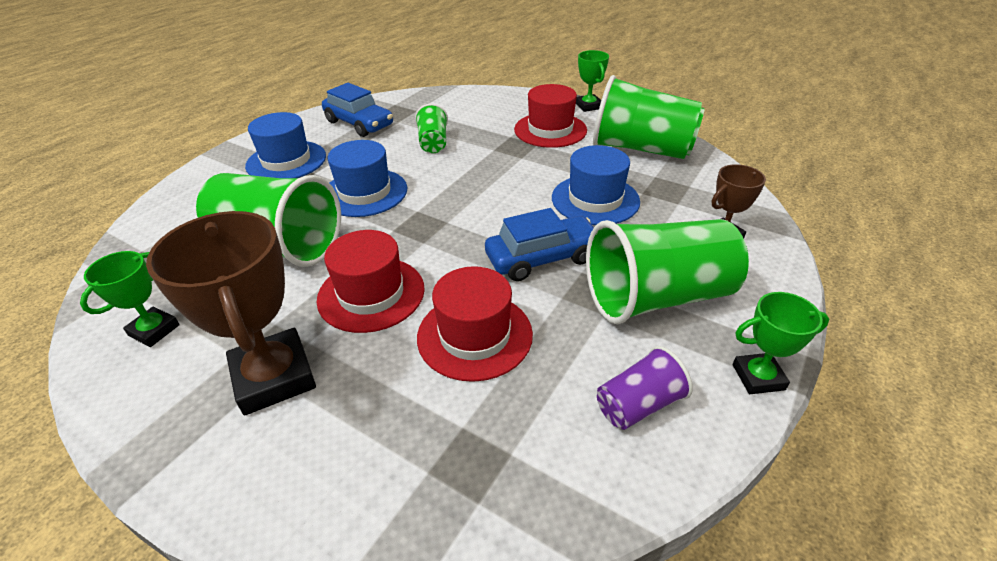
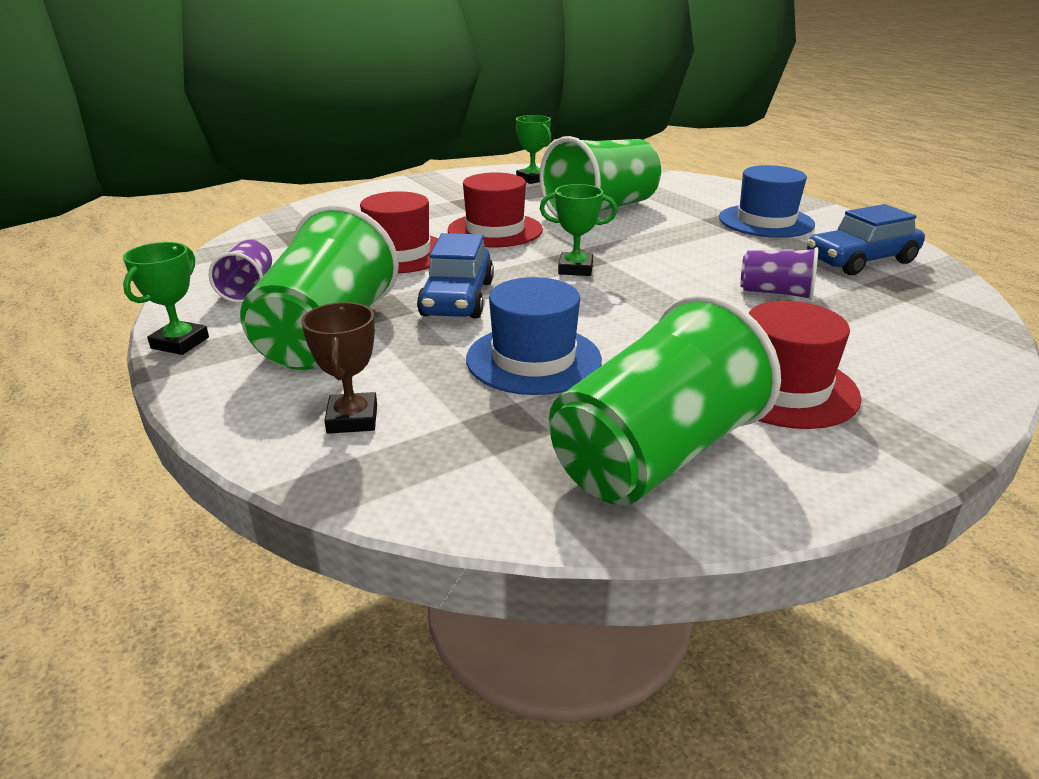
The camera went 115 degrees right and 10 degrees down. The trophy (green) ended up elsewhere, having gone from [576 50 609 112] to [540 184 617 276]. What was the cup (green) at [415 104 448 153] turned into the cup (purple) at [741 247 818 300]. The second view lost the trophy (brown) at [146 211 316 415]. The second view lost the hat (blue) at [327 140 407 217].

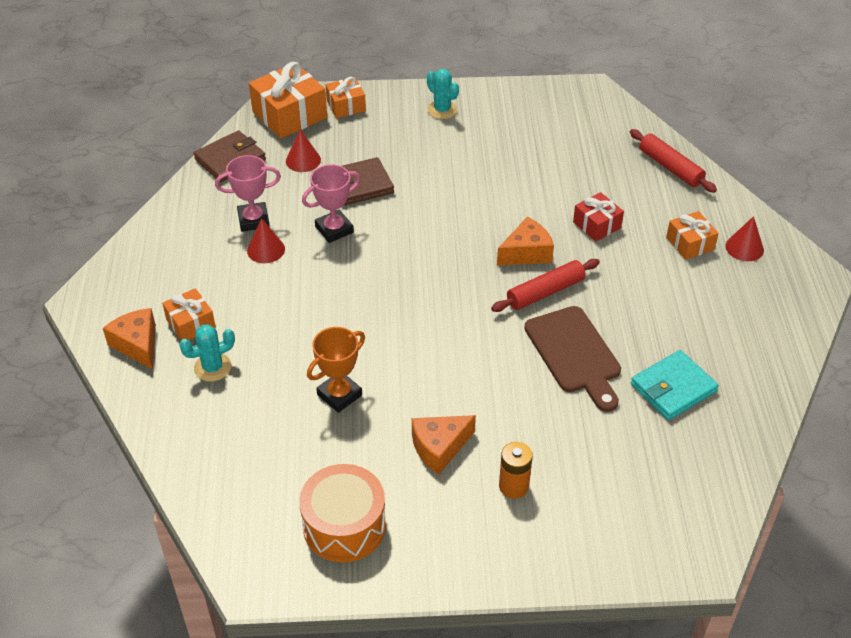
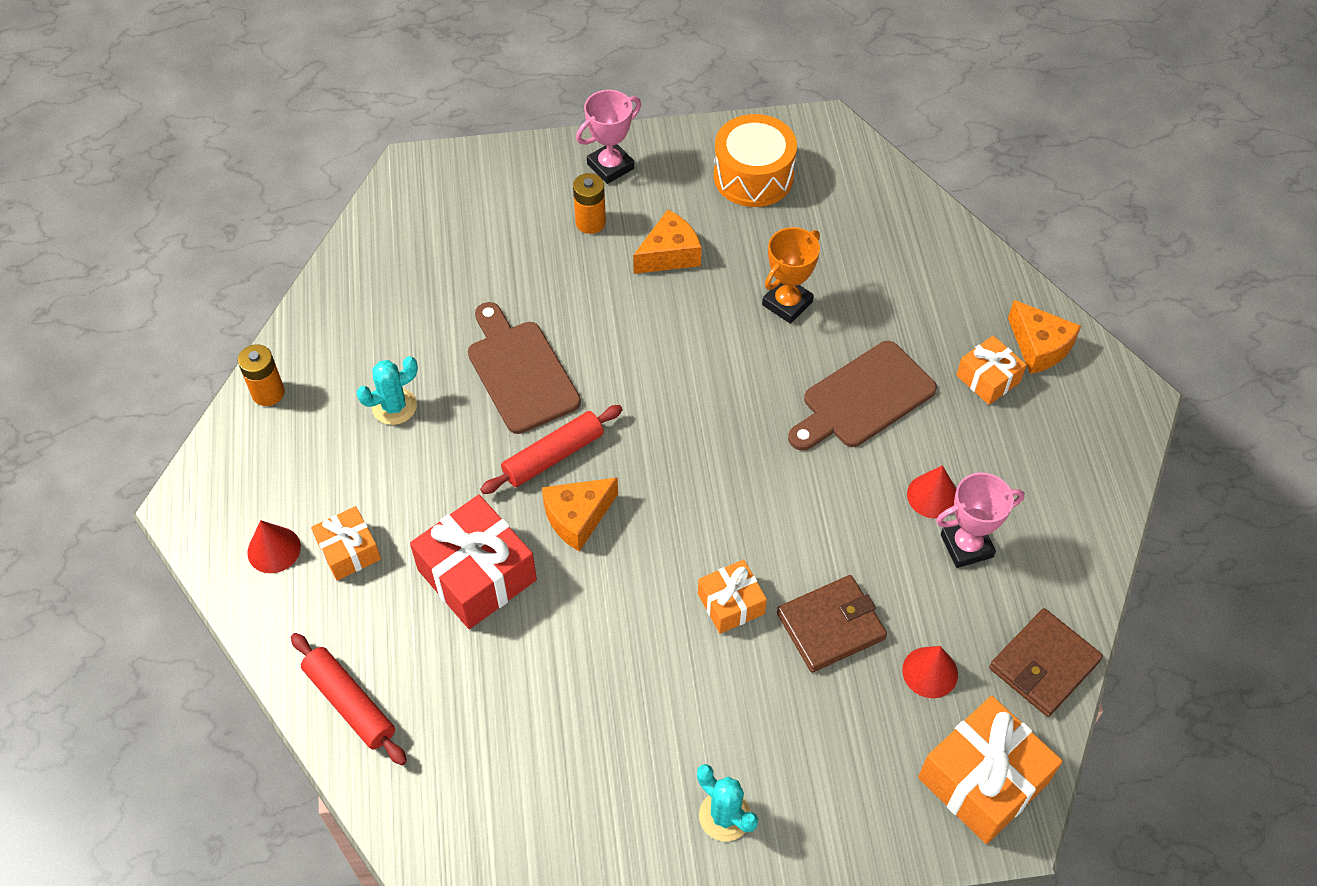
The camera went 175 degrees right and 10 degrees up. The second view gained the battery (orange) at [238 344 285 406]. The cactus (turquoise) ended up elsewhere, having gone from [179 324 235 382] to [356 356 418 425]. The size of the gift (red) at [573 192 624 241] changed by a factor of 1.74. The trophy (pink) ended up elsewhere, having gone from [302 164 360 243] to [576 90 641 184]. The gift (orange) ended up elsewhere, having gone from [326 77 366 118] to [698 559 767 634]. The second view gained the cutting board (brown) at [788 341 937 451]. The second view lost the wallet (turquoise) at [631 350 719 420].

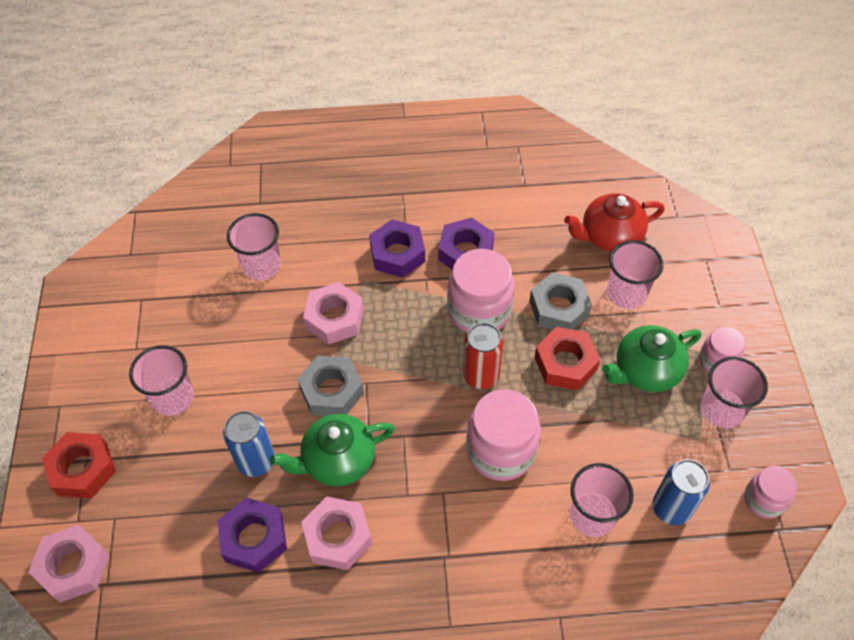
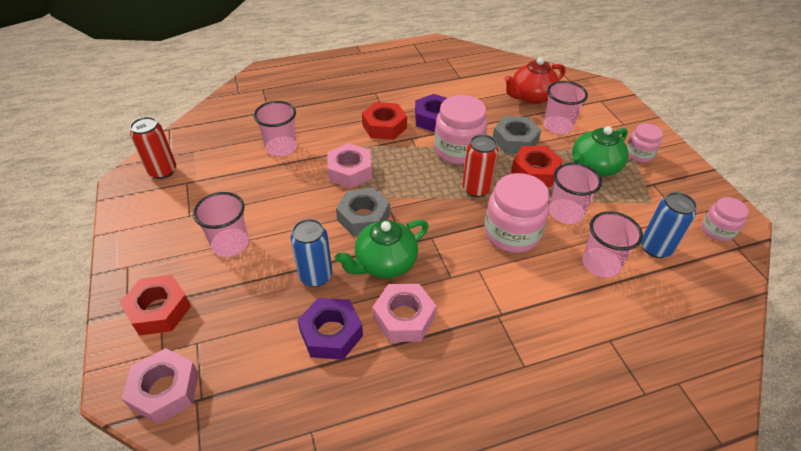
The camera went 15 degrees left and 10 degrees down. The second view gained the can (red) at [130 117 176 179]. What was the nut (purple) at [369 219 425 278] turned into the nut (red) at [362 102 407 140]. The cup (pink) ended up elsewhere, having gone from [701 357 768 428] to [549 163 602 224].

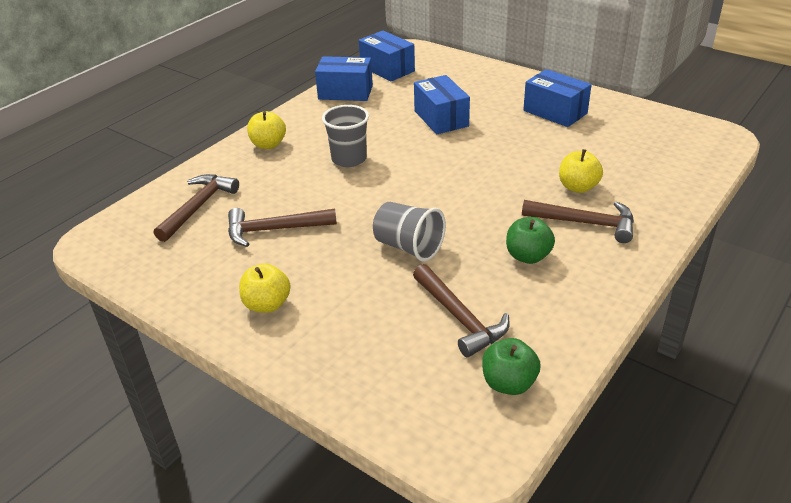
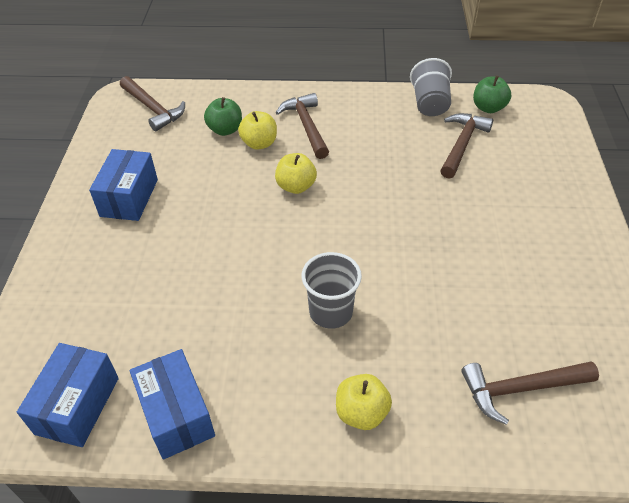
The camera went 125 degrees left and 10 degrees up. The hammer (brown) ended up elsewhere, having gone from [228 208 337 247] to [120 76 185 131]. The apple (green) ended up elsewhere, having gone from [506 217 555 264] to [204 97 242 136]. The apple (yellow) ended up elsewhere, having gone from [239 263 291 313] to [275 153 317 194]. The cup (grey) ended up elsewhere, having gone from [373 202 446 262] to [410 58 452 116]. The second view lost the box (blue) at [414 75 470 134].

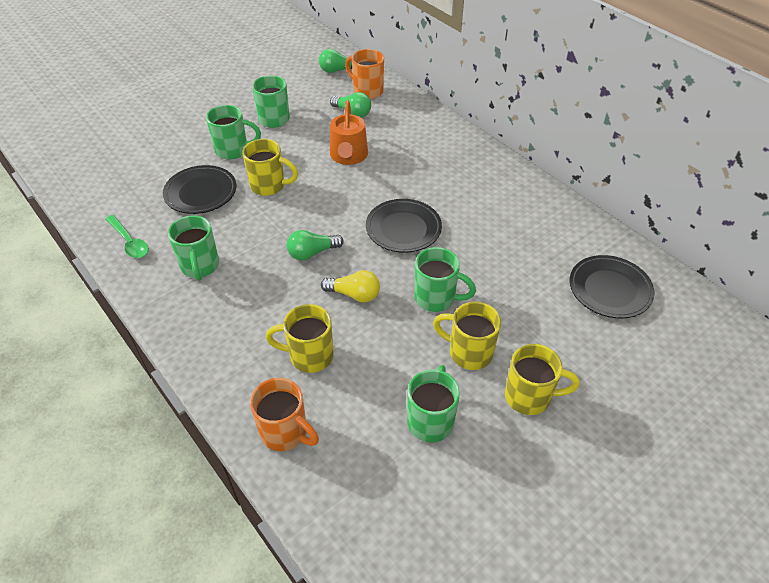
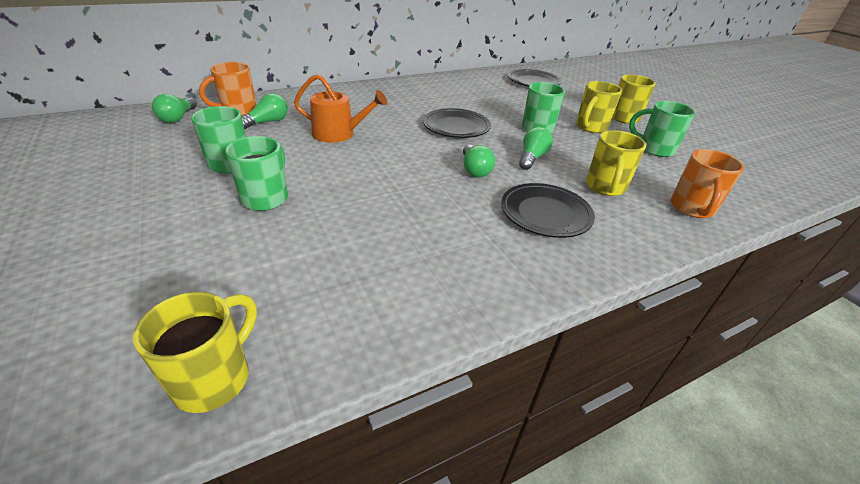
The camera went 80 degrees left and 10 degrees down. The mug (yellow) ended up elsewhere, having gone from [242 139 298 196] to [133 292 257 413]. The plate (black) ended up elsewhere, having gone from [163 165 236 214] to [501 183 595 238]. What was the light bulb (yellow) at [321 270 380 302] turned into the light bulb (green) at [519 127 553 170]. The mug (orange) at [250 378 319 451] ended up facing another way, 150 degrees clockwise from before. The second view lost the spoon (green) at [106 215 149 258]. The second view lost the mug (green) at [168 215 219 281].

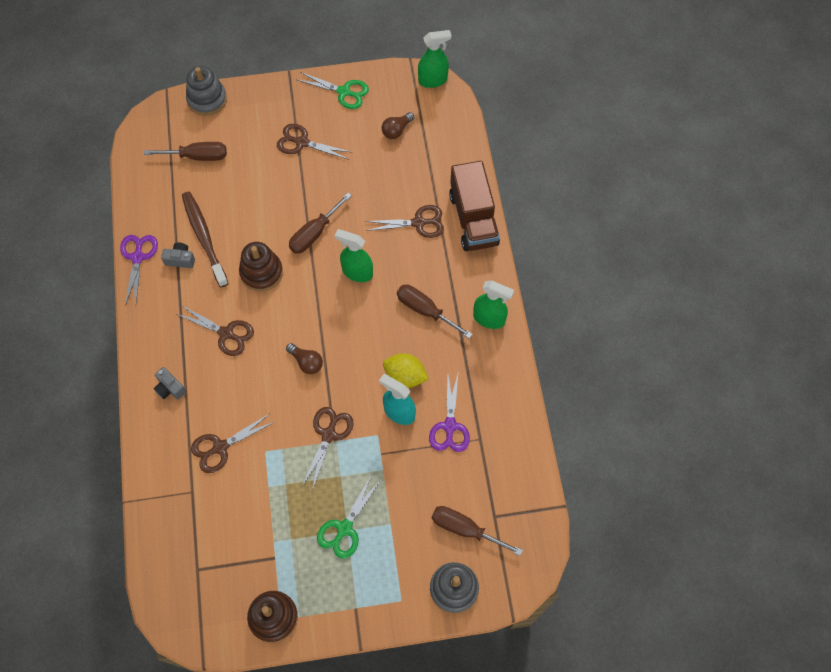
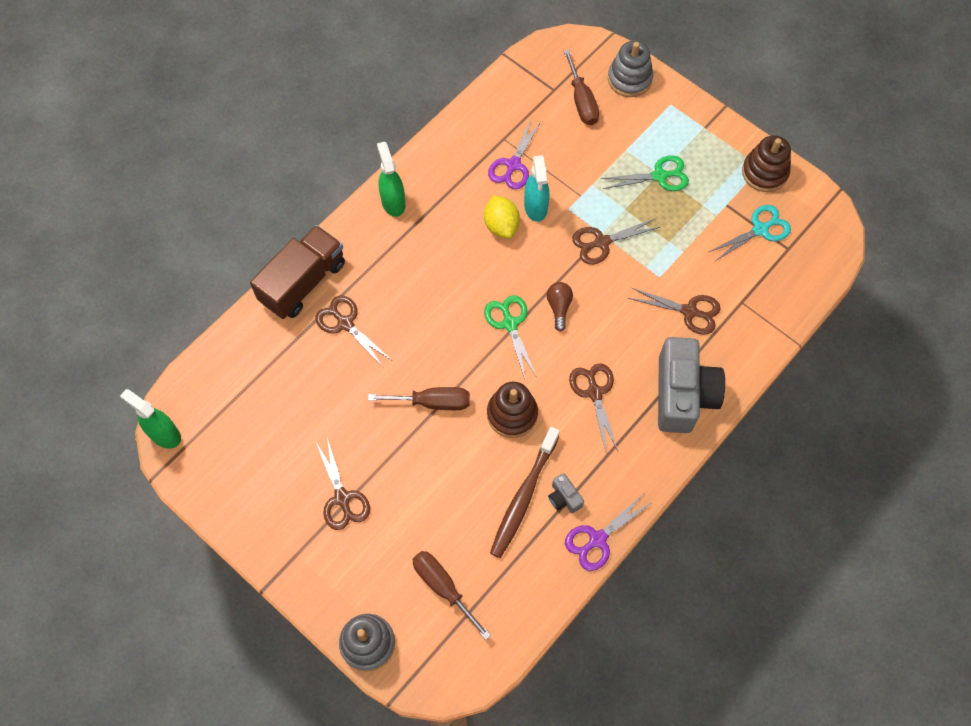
The camera went 130 degrees left and 0 degrees up. The scissors (green) ended up elsewhere, having gone from [298 72 369 109] to [484 295 537 379]. The scissors (purple) at [429 375 470 452] ended up facing another way, 150 degrees clockwise from before. The size of the camera (grey) at [154 367 186 399] changed by a factor of 2.42. The second view gained the scissors (turquoise) at [709 205 791 261]. The second view lost the spray bottle (green) at [334 229 373 282]. The second view lost the light bulb (brown) at [382 112 414 139]. The second view lost the screwdriver (brown) at [397 284 473 339].

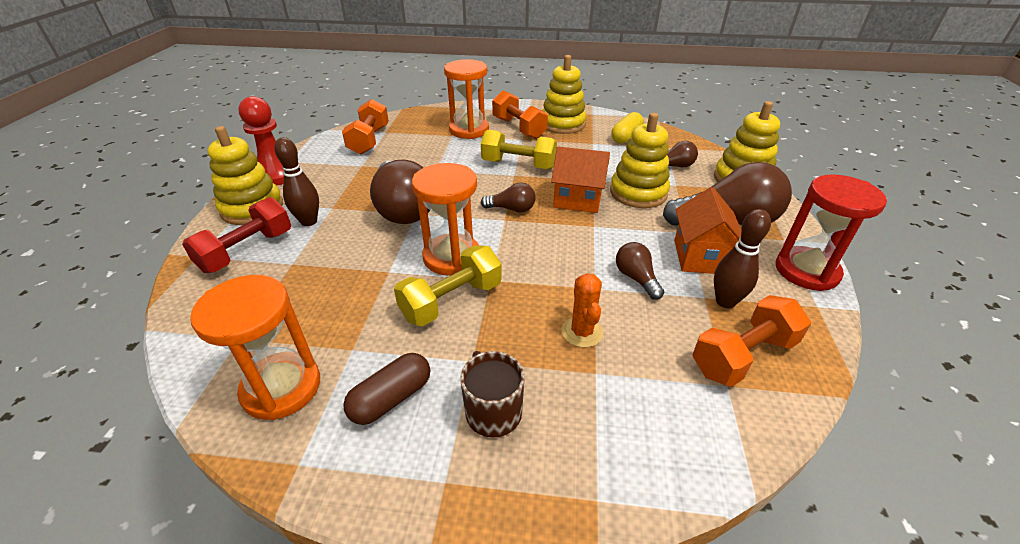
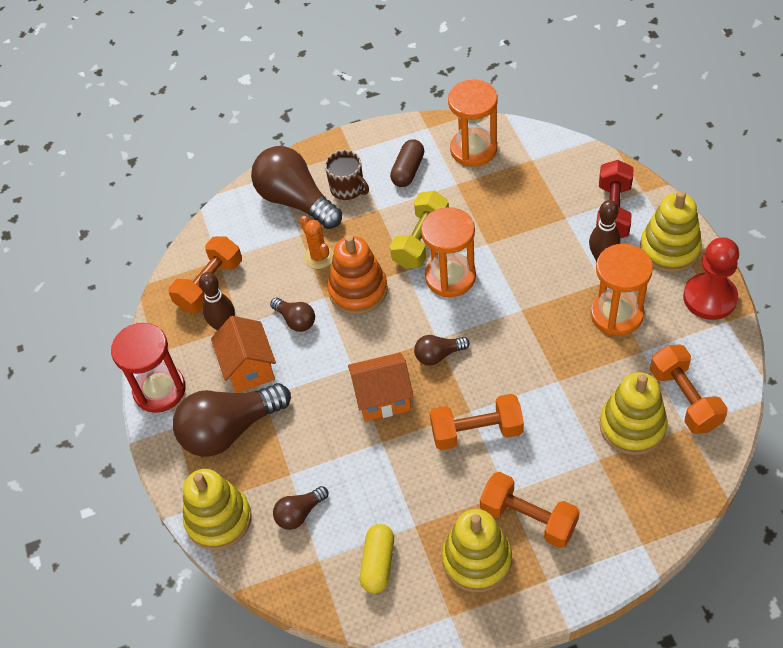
The camera went 160 degrees right and 15 degrees up. The light bulb (brown) ended up elsewhere, having gone from [370 160 430 224] to [251 146 342 229]. The second view gained the stacking toy (orange) at [327 235 388 315]. What was the dumbbell (yellow) at [481 130 557 170] turned into the dumbbell (orange) at [430 394 524 450]. The hourglass (orange) ended up elsewhere, having gone from [444 59 489 139] to [590 244 653 336]. The stacking toy (yellow) ended up elsewhere, having gone from [610 113 670 208] to [600 372 668 455].

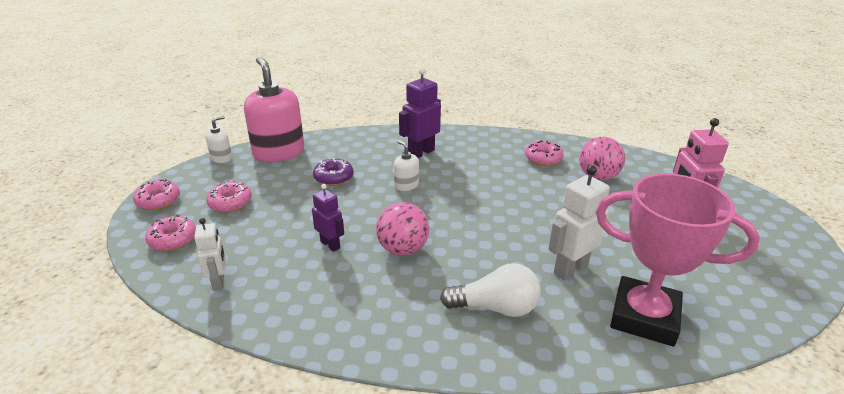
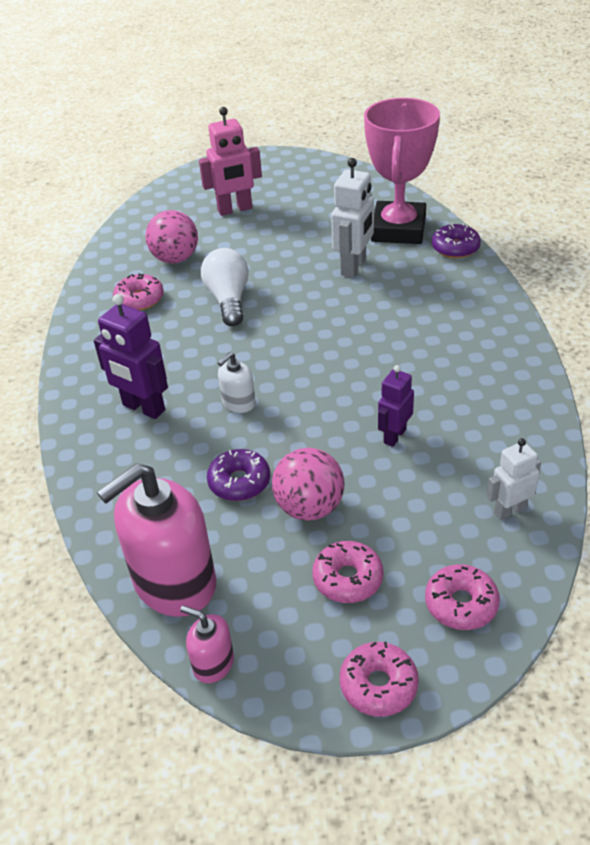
The camera went 100 degrees left and 10 degrees up. What was the soap dispenser (white) at [205 116 232 163] turned into the soap dispenser (pink) at [180 606 234 683]. The light bulb (white) ended up elsewhere, having gone from [440 263 541 317] to [201 248 249 326]. The ball (pink) ended up elsewhere, having gone from [376 202 429 256] to [272 448 344 521]. The robot (white) at [548 165 610 280] ended up facing another way, 105 degrees counterclockwise from before. The second view gained the donut (purple) at [432 223 481 258].

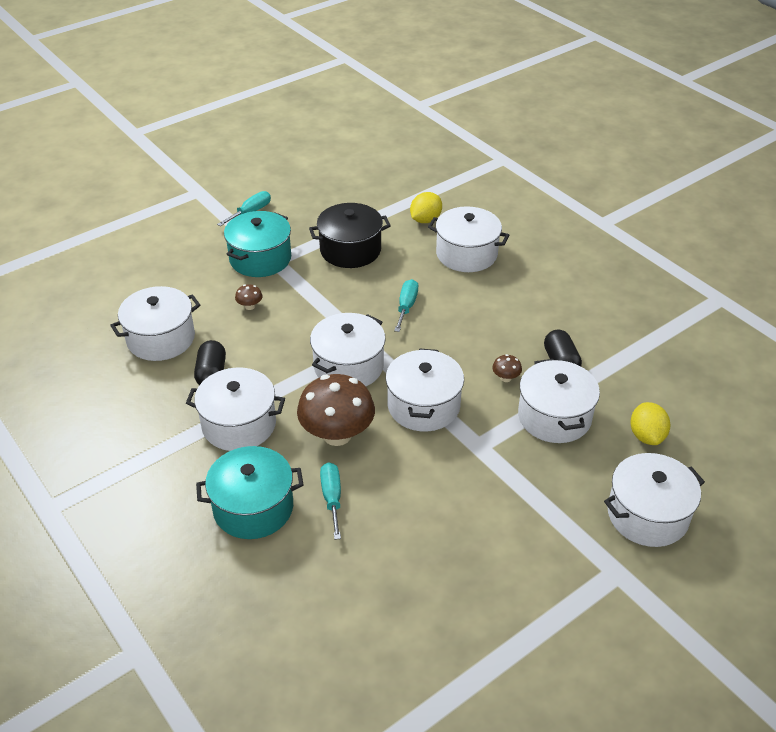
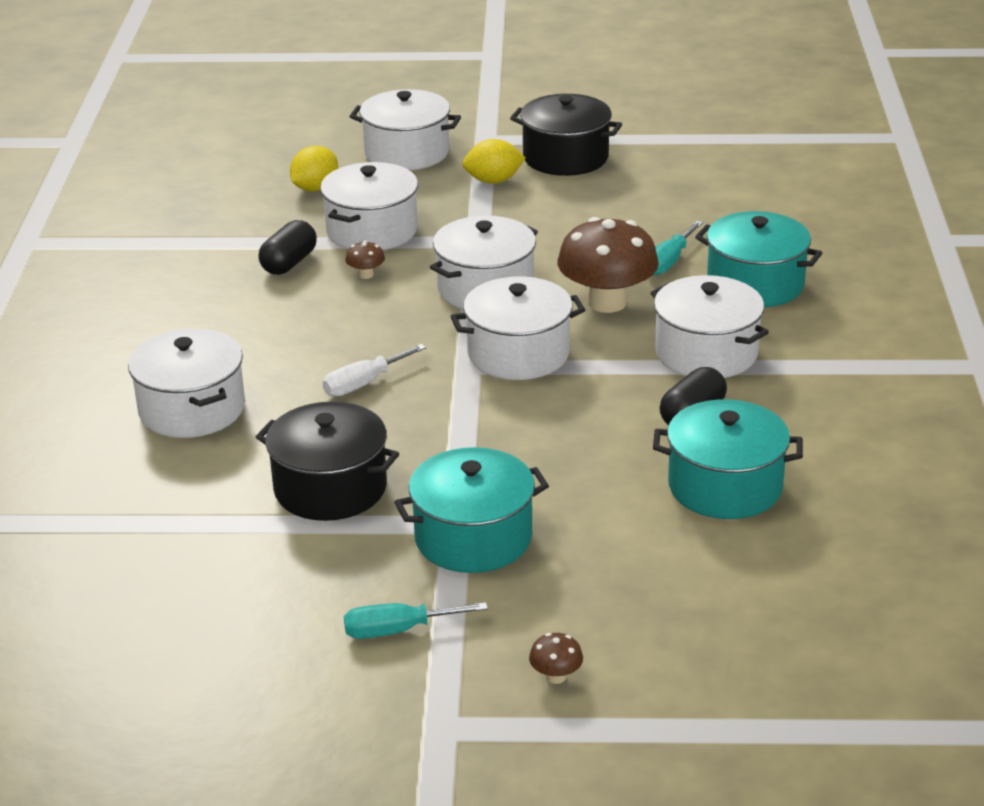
The camera went 140 degrees left and 10 degrees down. What was the screwdriver (turquoise) at [394 279 418 332] turned into the screwdriver (white) at [323 344 426 396]. The lemon (yellow) ended up elsewhere, having gone from [410 192 442 223] to [462 139 526 184]. The second view gained the pot (black) at [510 94 622 176]. The mushroom (brown) ended up elsewhere, having gone from [235 284 263 310] to [529 633 583 684]. What was the pot (white) at [110 286 201 361] turned into the pot (turquoise) at [653 399 803 519].

